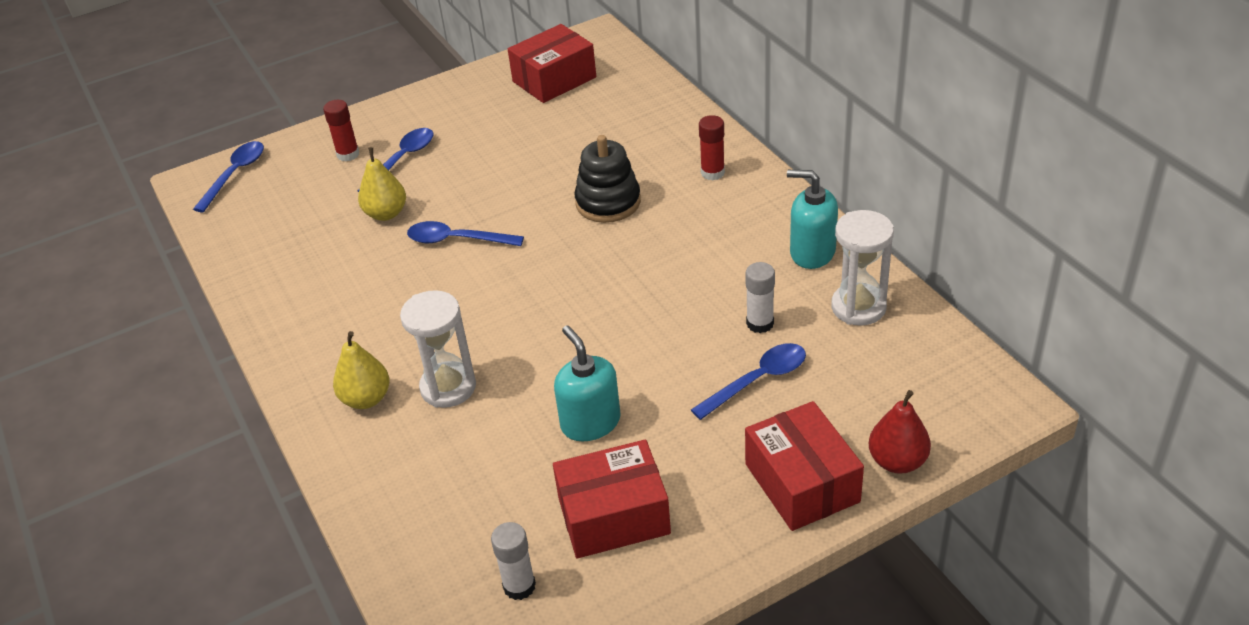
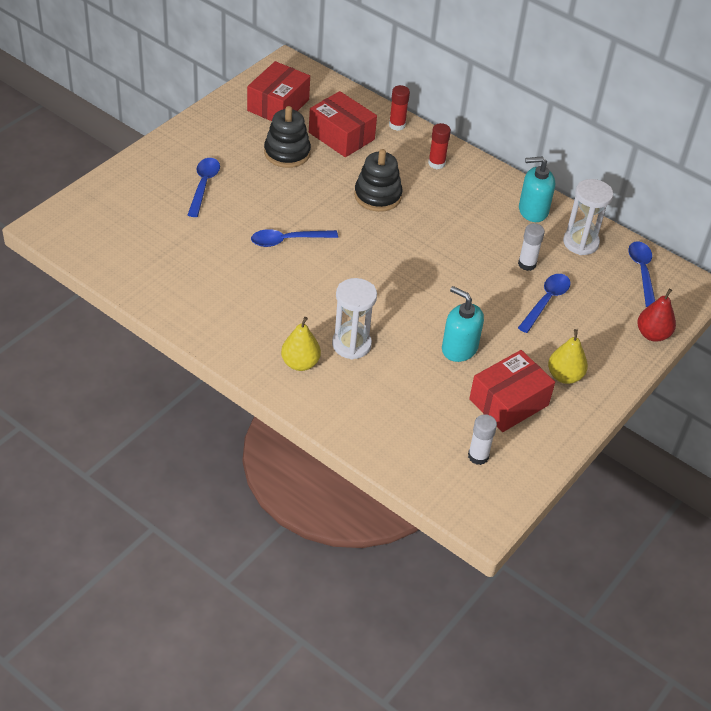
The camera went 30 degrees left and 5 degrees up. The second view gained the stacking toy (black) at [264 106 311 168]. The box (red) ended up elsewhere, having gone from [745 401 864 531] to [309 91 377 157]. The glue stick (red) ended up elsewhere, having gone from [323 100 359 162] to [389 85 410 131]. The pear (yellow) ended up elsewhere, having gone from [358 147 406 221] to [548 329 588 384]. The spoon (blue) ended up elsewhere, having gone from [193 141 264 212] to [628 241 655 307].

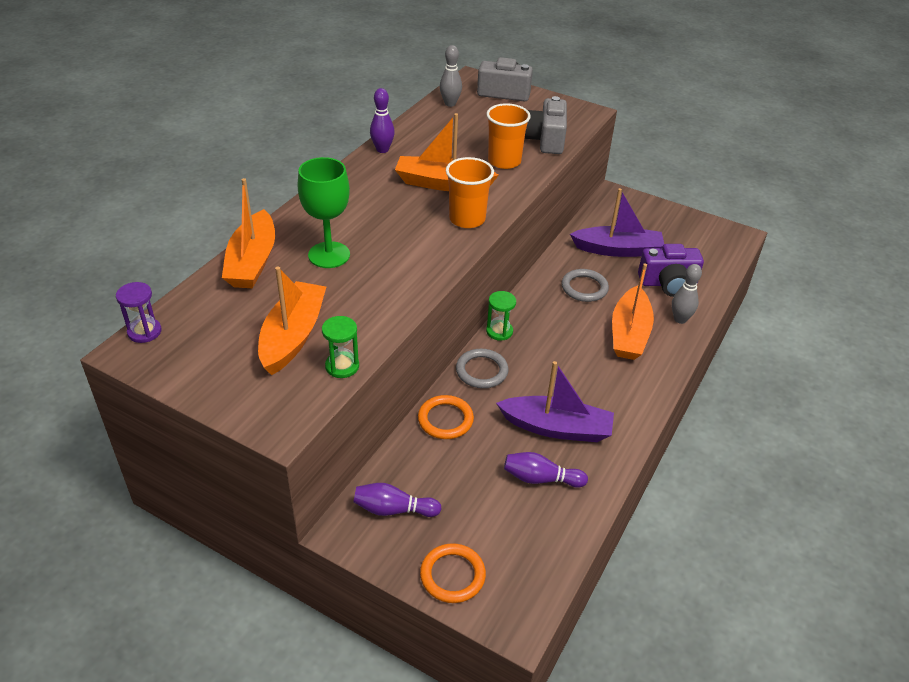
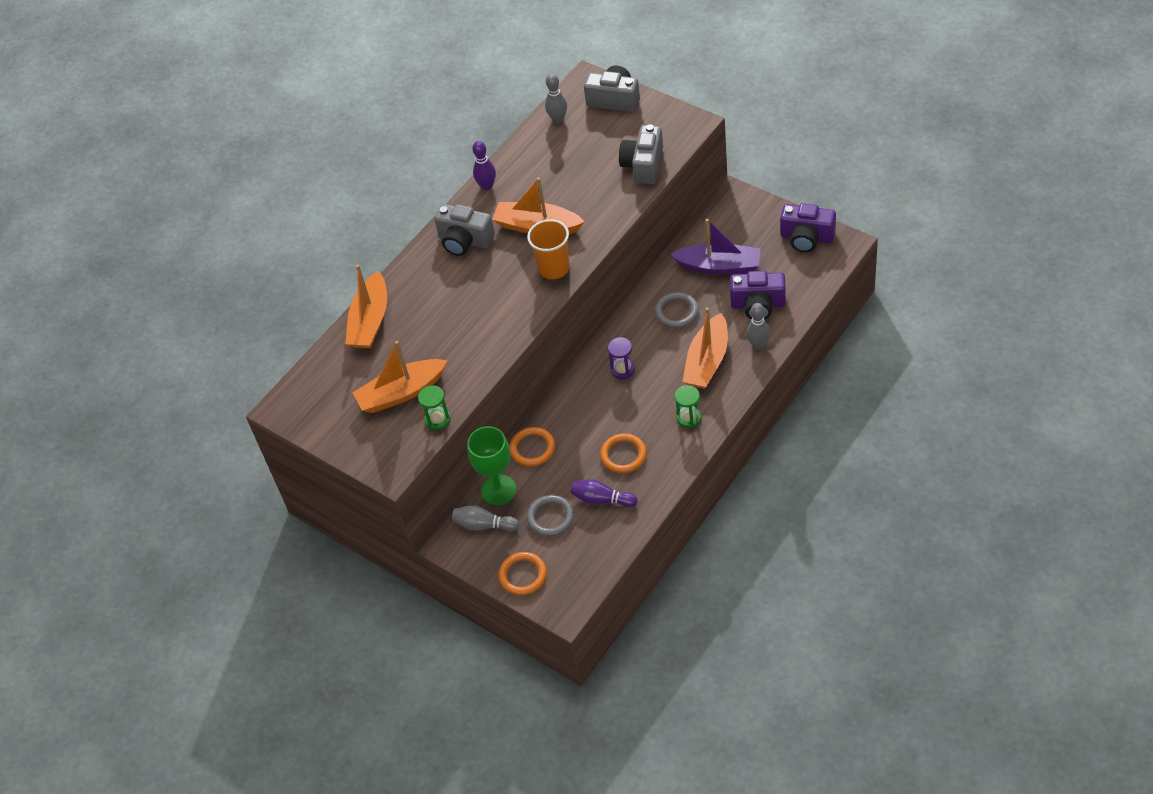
The camera went 15 degrees right and 10 degrees up. The boat (orange) at [258 267 326 375] ended up facing another way, 135 degrees counterclockwise from before. The second view gained the camera (grey) at [434 204 495 256]. What was the bowling pin (purple) at [354 483 441 517] turned into the bowling pin (grey) at [452 505 519 531]. The goblet (green) ended up elsewhere, having gone from [298 157 350 268] to [467 426 516 505]. The ring (grey) ended up elsewhere, having gone from [456 349 509 388] to [527 495 574 537]. Where the boat (purple) stood at [496 361 614 442], the ring (orange) came to stand at [600 433 647 473]. The hourglass (purple) ended up elsewhere, having gone from [116 282 162 343] to [608 337 635 379]. The hourglass (green) ended up elsewhere, having gone from [486 291 516 341] to [675 385 701 428]. The second view gained the camera (purple) at [780 203 836 252]. The second view lost the cup (orange) at [486 103 531 169].

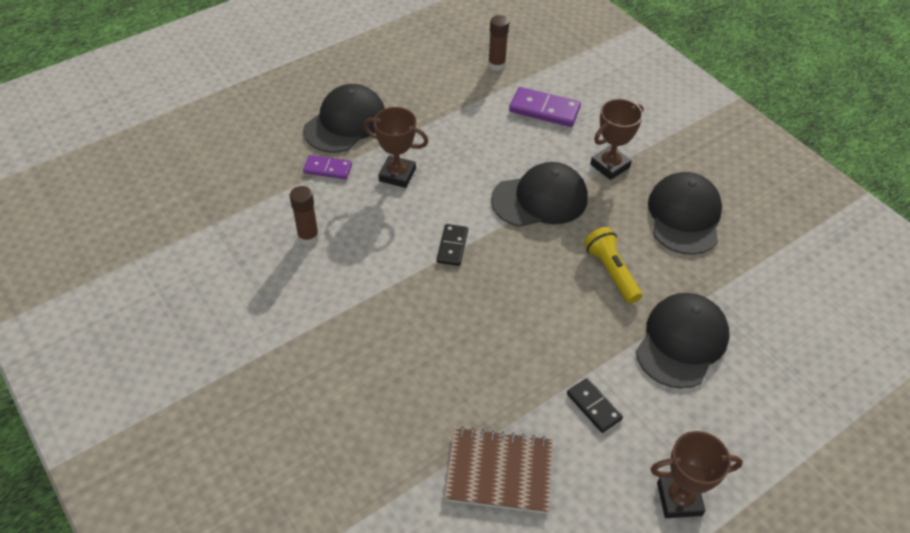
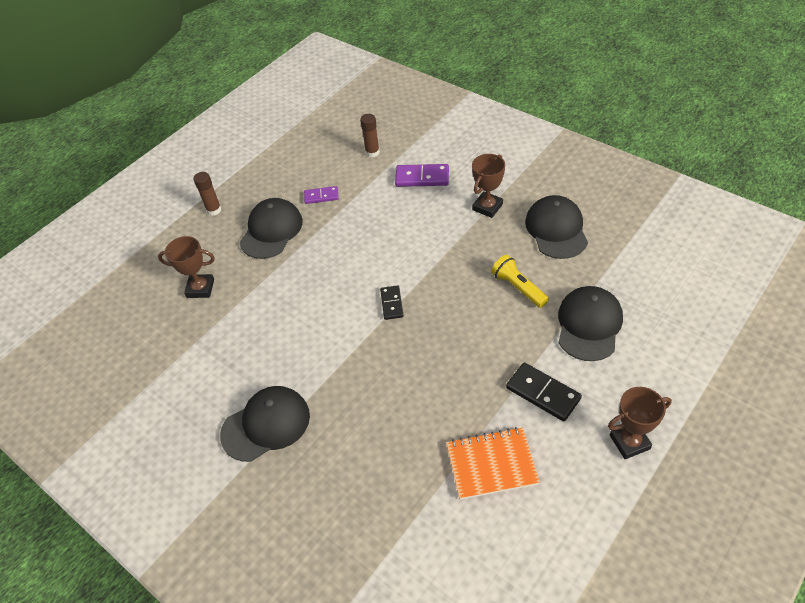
The camera went 10 degrees left and 0 degrees up. The trophy (brown) ended up elsewhere, having gone from [363 107 428 188] to [158 236 215 298]. The glue stick (brown) ended up elsewhere, having gone from [289 186 319 245] to [194 172 222 216]. The cap (black) ended up elsewhere, having gone from [491 162 588 227] to [220 386 310 462]. The domino (purple) ended up elsewhere, having gone from [303 155 352 179] to [304 186 339 204]. What was the notebook (brown) at [444 427 553 514] turned into the notebook (orange) at [446 427 540 500]. The size of the domino (black) at [567 378 623 433] changed by a factor of 1.57.

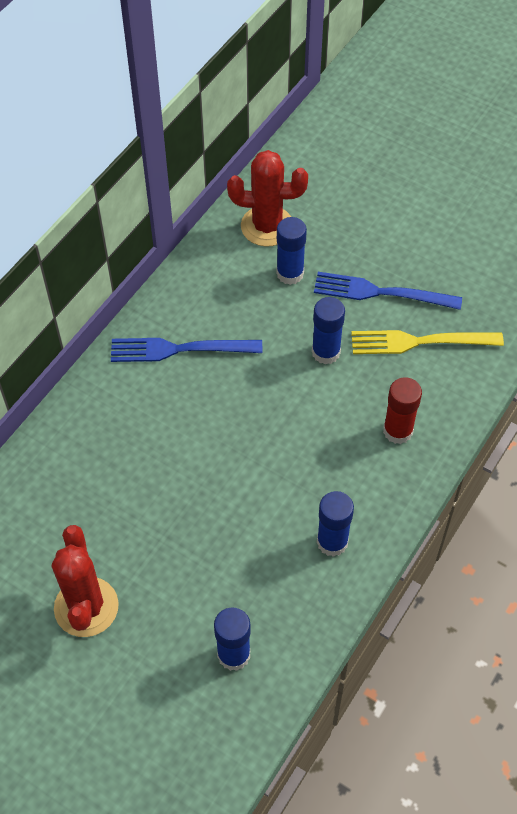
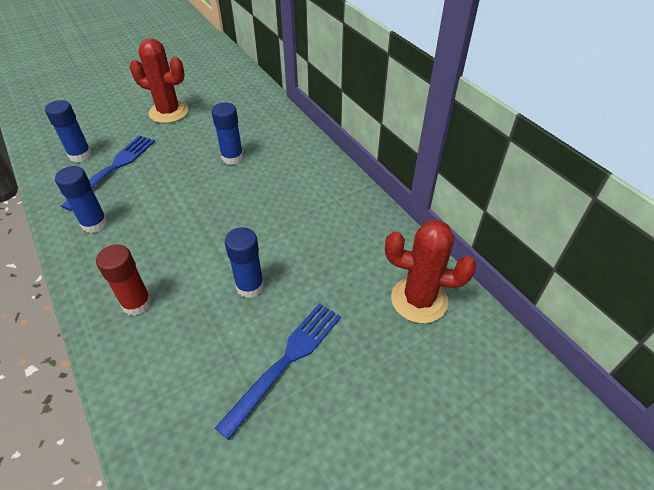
The camera went 115 degrees right and 10 degrees down. The fork (blue) ended up elsewhere, having gone from [111 338 262 362] to [61 135 155 211]. The glue stick (blue) ended up elsewhere, having gone from [276 217 307 285] to [212 102 244 165]. The cactus (red) at [227 150 308 247] ended up facing another way, 75 degrees clockwise from before. The second view lost the fork (yellow) at [351 330 504 354].

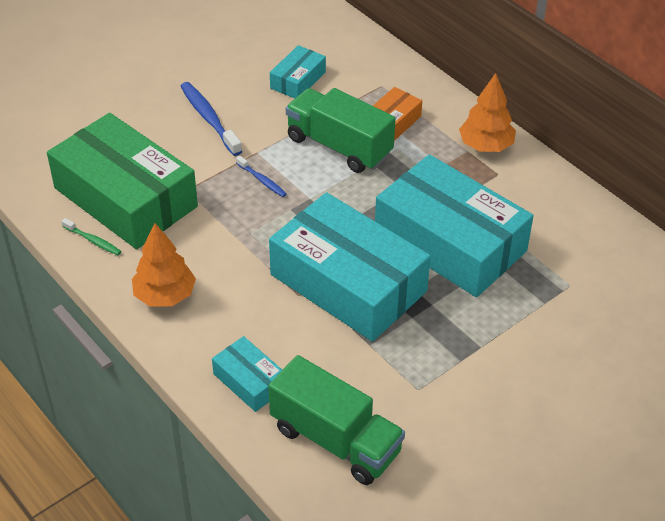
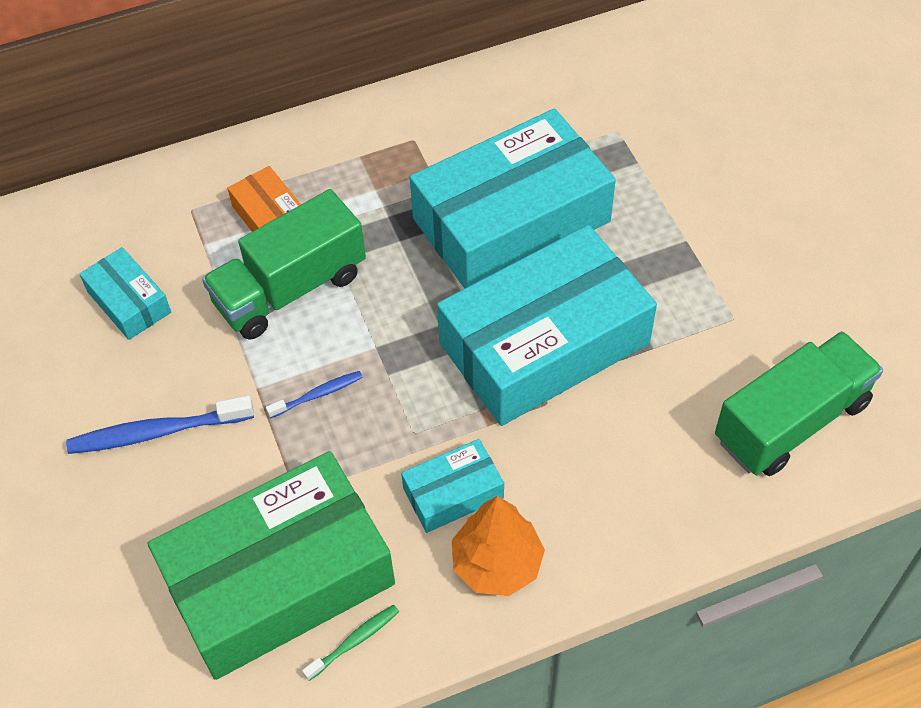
The camera went 70 degrees left and 10 degrees up. The box (turquoise) ended up elsewhere, having gone from [212 336 282 412] to [401 439 504 533]. The second view lost the tree (orange) at [459 73 516 152].

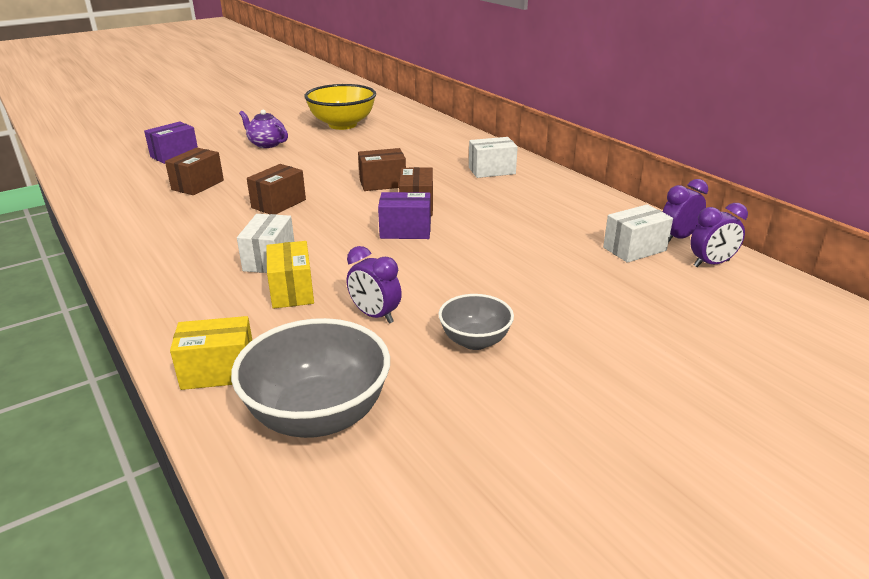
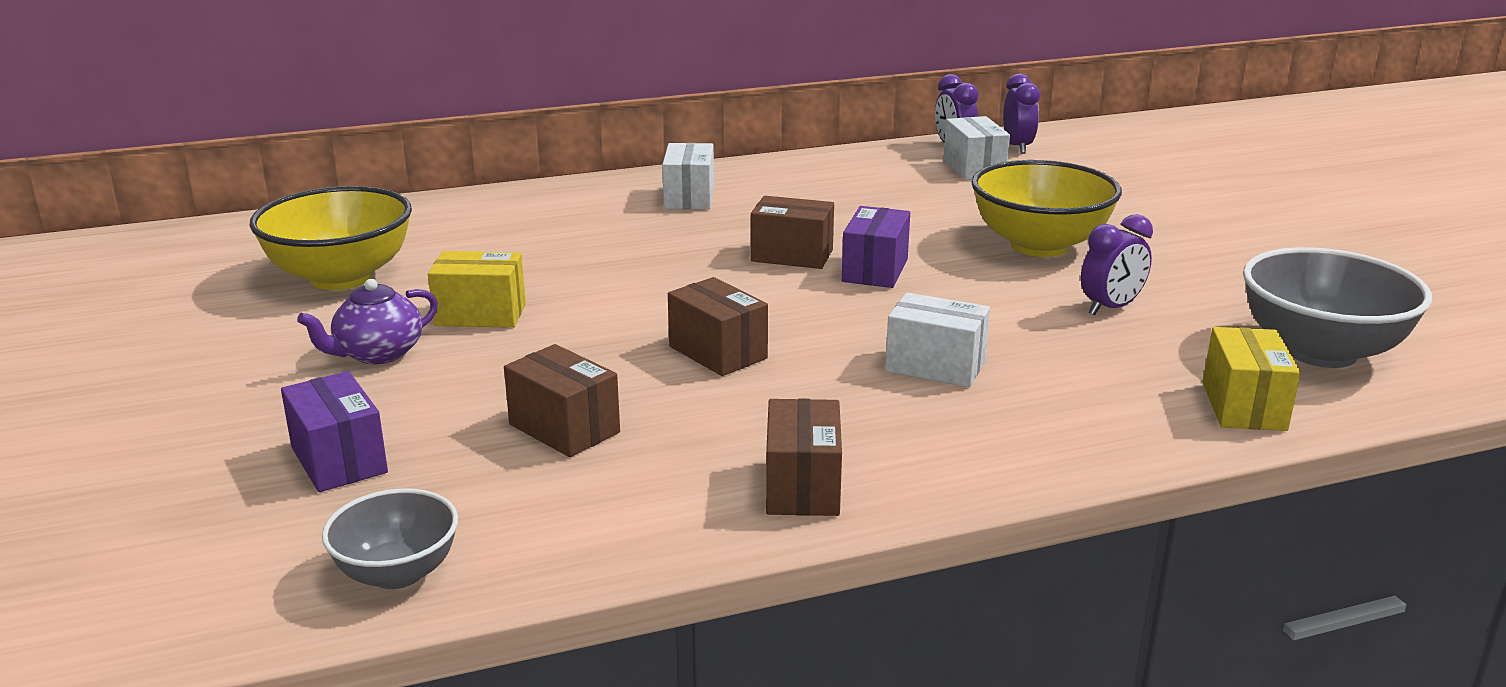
The camera went 75 degrees left and 5 degrees down. The bowl (grey) ended up elsewhere, having gone from [438 294 514 350] to [322 488 458 589]. The box (yellow) ended up elsewhere, having gone from [266 241 314 309] to [428 251 526 328]. The box (brown) ended up elsewhere, having gone from [358 148 406 191] to [766 399 842 516]. The second view gained the bowl (yellow) at [971 160 1122 257].

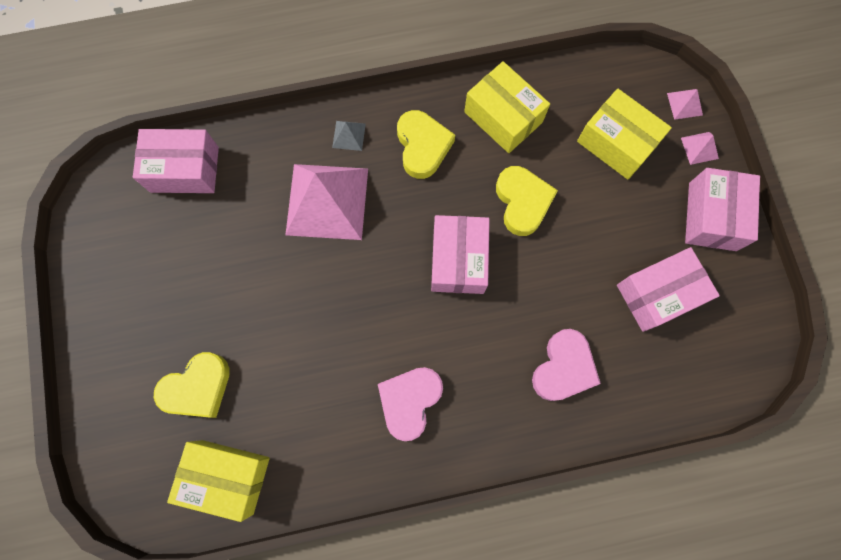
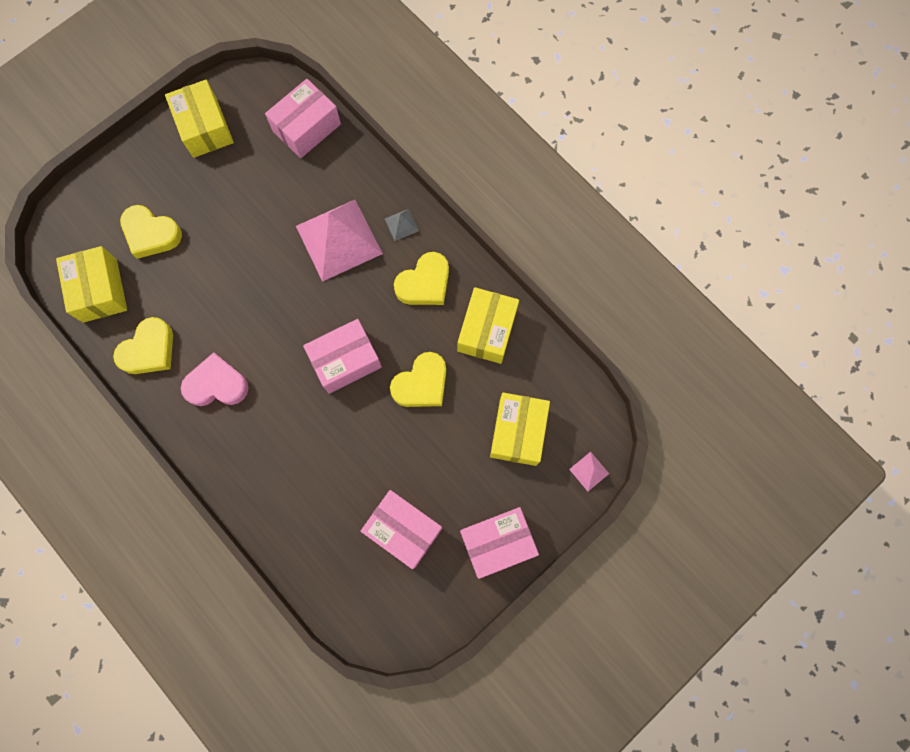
The camera went 60 degrees right and 0 degrees up. The second view gained the heart (yellow) at [113 317 173 374]. The second view gained the box (yellow) at [165 80 234 158]. The box (pink) at [133 129 219 193] ended up facing another way, 75 degrees clockwise from before. The second view lost the heart (pink) at [532 329 601 401]. The second view lost the pyramid (pink) at [681 132 719 165].

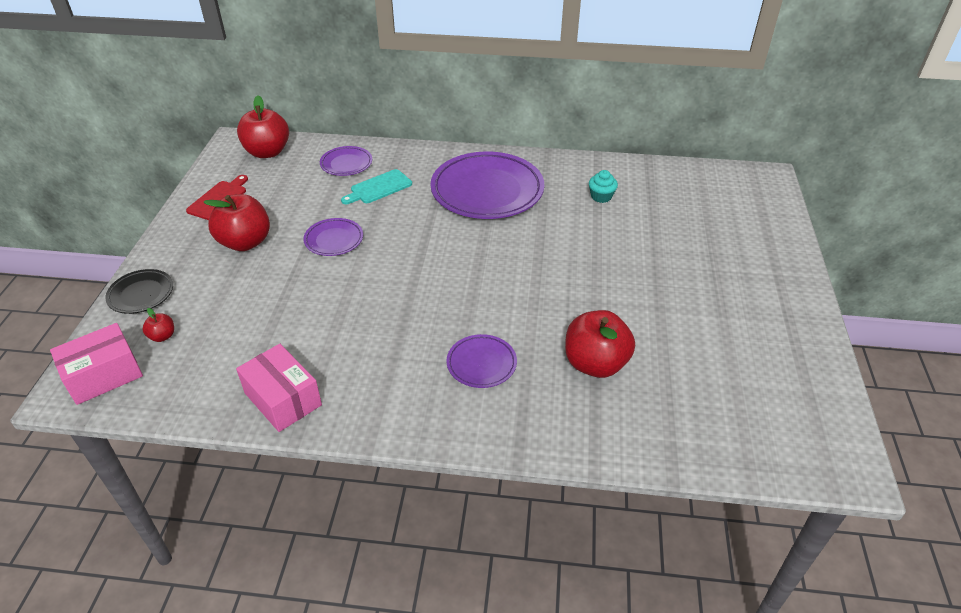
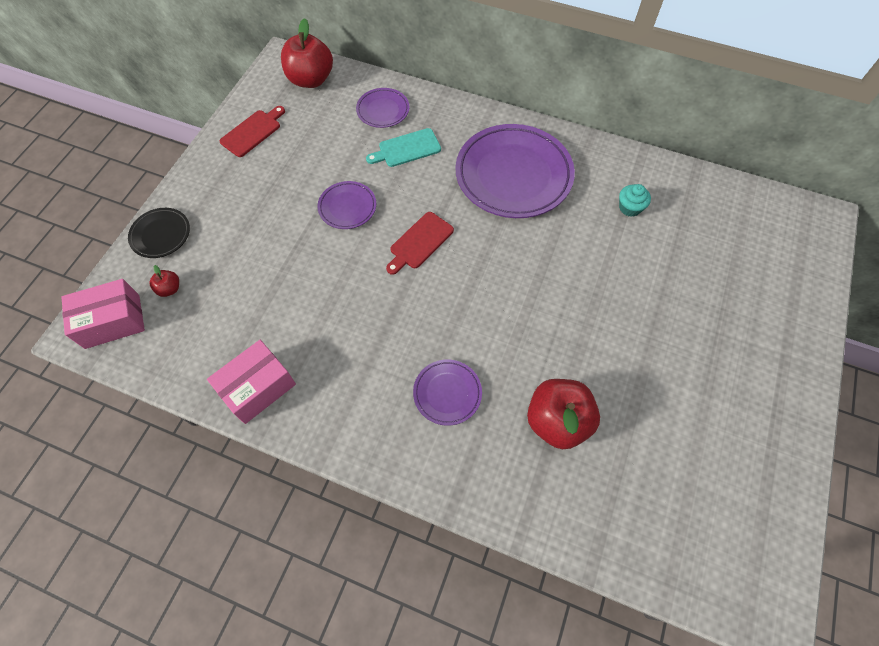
The camera went 15 degrees right and 20 degrees up. The box (pink) at [236 344 322 432] ended up facing another way, 75 degrees clockwise from before. The second view gained the cutting board (red) at [386 212 454 275]. The second view lost the apple (red) at [203 194 270 251].

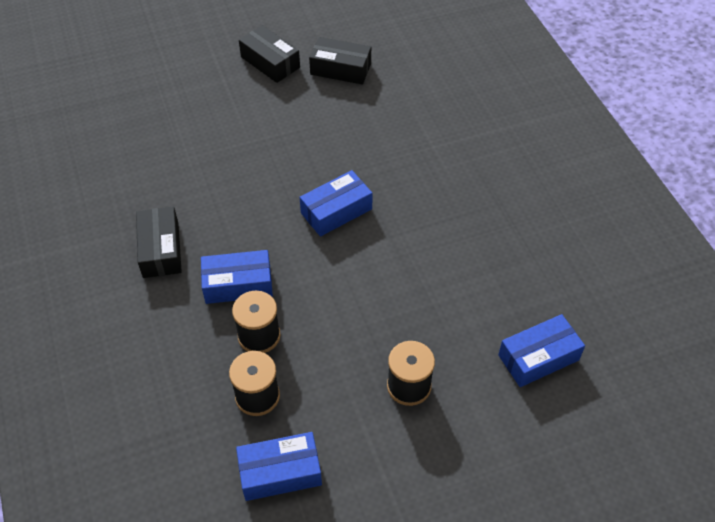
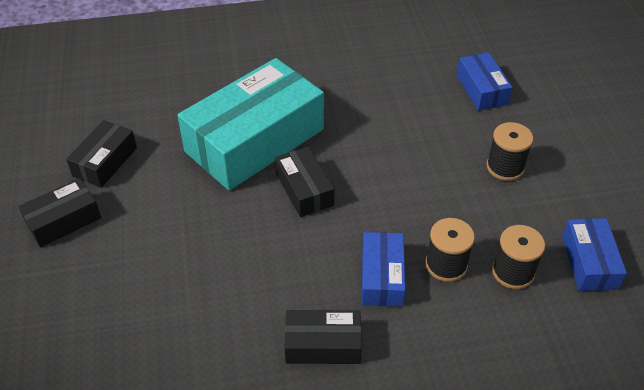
The camera went 80 degrees left and 5 degrees down. The second view gained the box (turquoise) at [177 58 324 191]. What was the box (blue) at [299 170 373 237] turned into the box (black) at [275 147 334 217].

